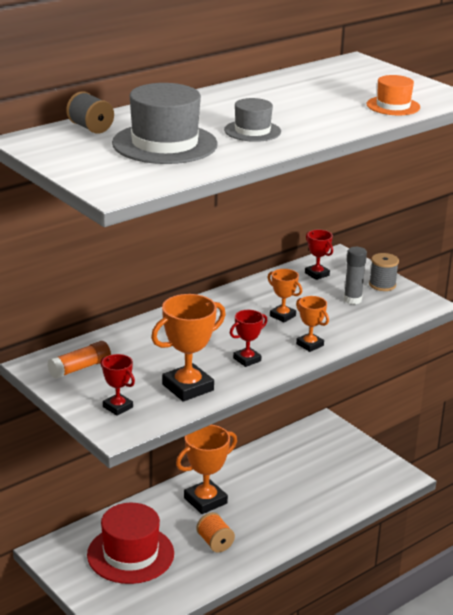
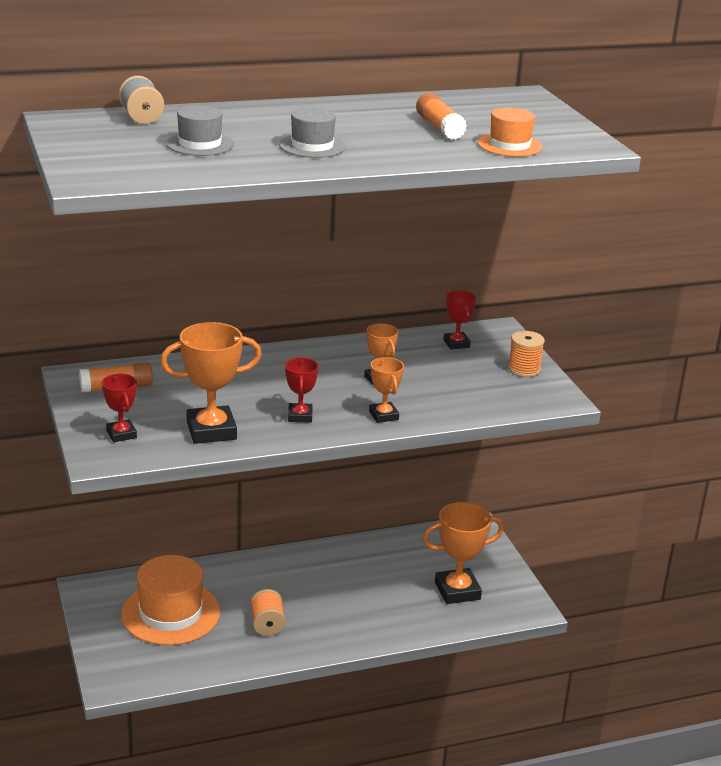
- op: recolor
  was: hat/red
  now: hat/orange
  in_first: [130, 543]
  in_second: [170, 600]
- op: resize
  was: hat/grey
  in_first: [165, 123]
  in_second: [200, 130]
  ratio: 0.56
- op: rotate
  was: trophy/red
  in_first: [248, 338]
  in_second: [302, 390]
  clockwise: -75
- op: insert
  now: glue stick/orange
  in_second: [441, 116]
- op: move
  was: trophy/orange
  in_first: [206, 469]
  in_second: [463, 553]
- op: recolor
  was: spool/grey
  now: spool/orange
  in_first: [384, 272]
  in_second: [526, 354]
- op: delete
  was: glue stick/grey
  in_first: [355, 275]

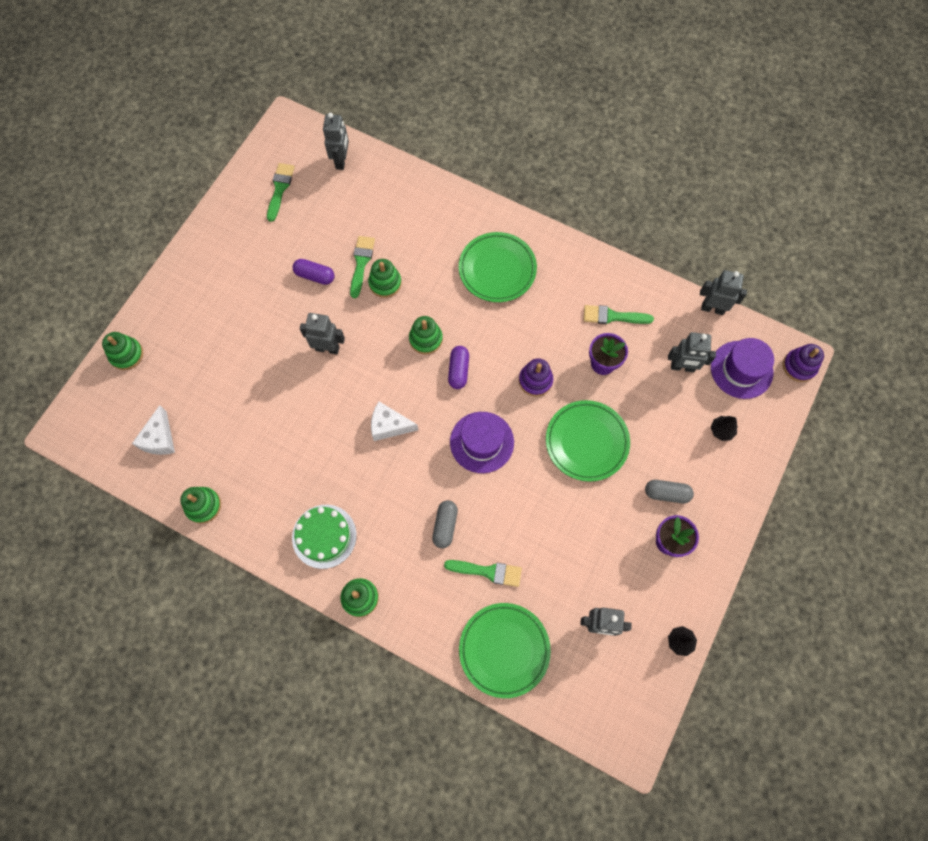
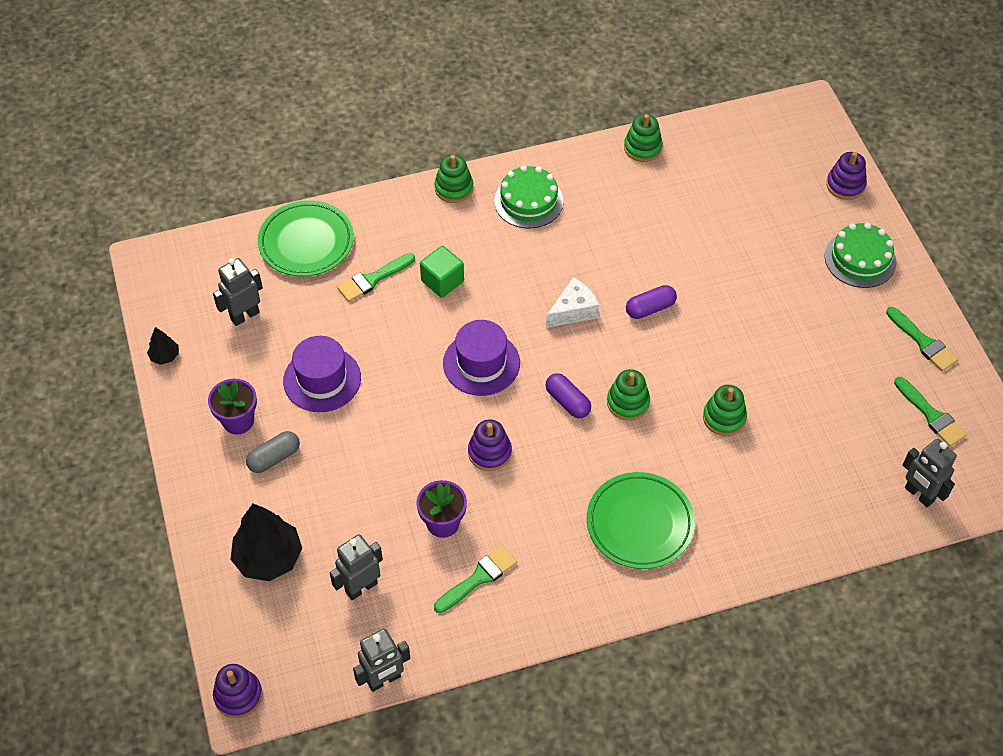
- op: resize
  was: tree/black
  in_first: [724, 428]
  in_second: [266, 542]
  ratio: 2.05
- op: move
  was: hat/purple
  in_first: [742, 368]
  in_second: [322, 374]
- op: replace
  was: capsule/grey
  now: cube/green
  in_first: [445, 524]
  in_second: [442, 272]
- op: move
  was: capsule/purple
  in_first: [314, 272]
  in_second: [651, 302]
- op: insert
  now: cake/green
  in_second: [860, 255]
- op: recolor
  was: stacking toy/green
  now: stacking toy/purple
  in_first: [122, 351]
  in_second: [846, 176]
- op: move
  was: brush/green
  in_first: [362, 267]
  in_second: [922, 339]
- op: delete
  was: cheese/white
  in_first: [153, 430]
- op: delete
  was: robot/grey
  in_first: [322, 333]
- op: delete
  was: plate/green
  in_first: [588, 441]

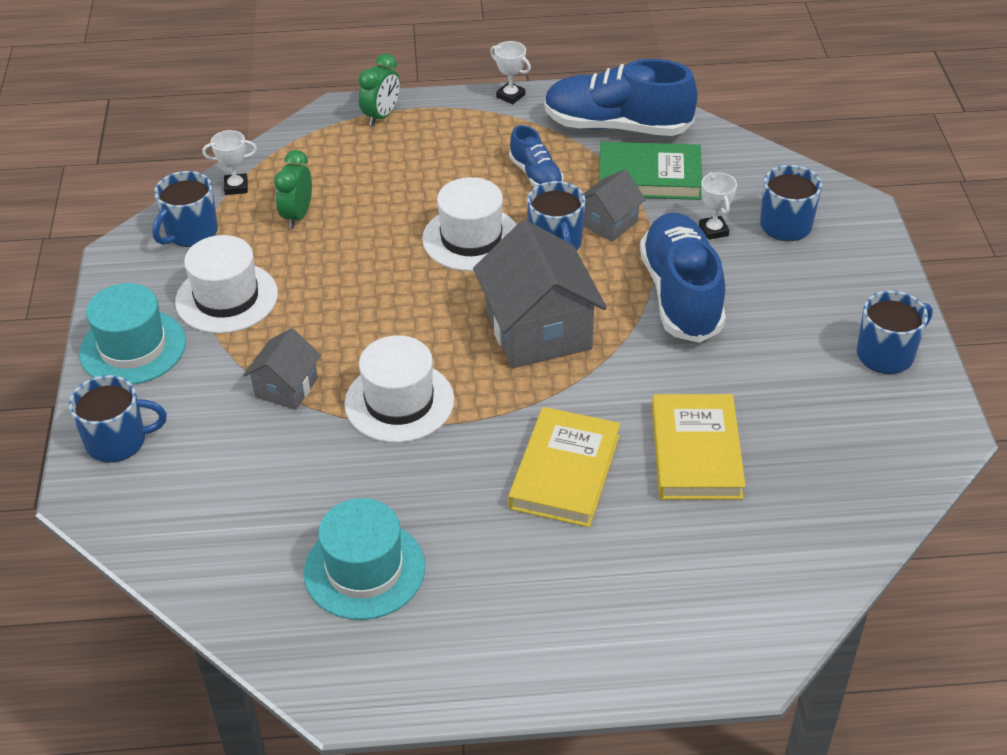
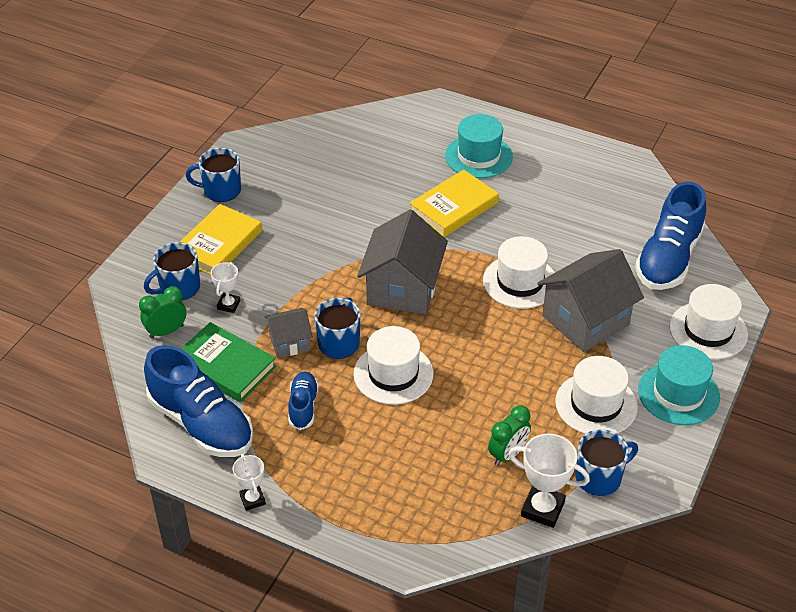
- op: move
  was: clock/green
  in_first: [379, 90]
  in_second: [162, 312]
- op: move
  was: book/yellow
  in_first: [698, 447]
  in_second: [221, 239]
- op: move
  was: hat/turquoise
  in_first: [364, 559]
  in_second: [479, 146]
- op: resize
  was: trophy/white
  in_first: [229, 162]
  in_second: [549, 480]
  ratio: 1.66
- op: resize
  was: house/grey
  in_first: [282, 369]
  in_second: [590, 300]
  ratio: 1.87
- op: move
  was: shoe/blue
  in_first: [683, 277]
  in_second: [670, 235]
- op: replace
  was: mug/blue
  now: hat/white
  in_first: [118, 419]
  in_second: [708, 322]

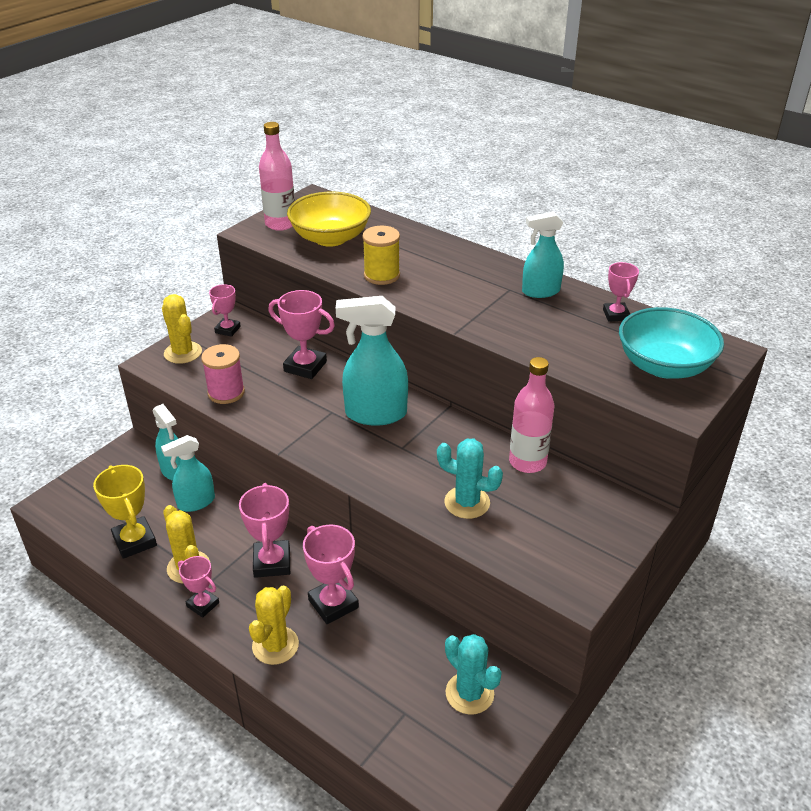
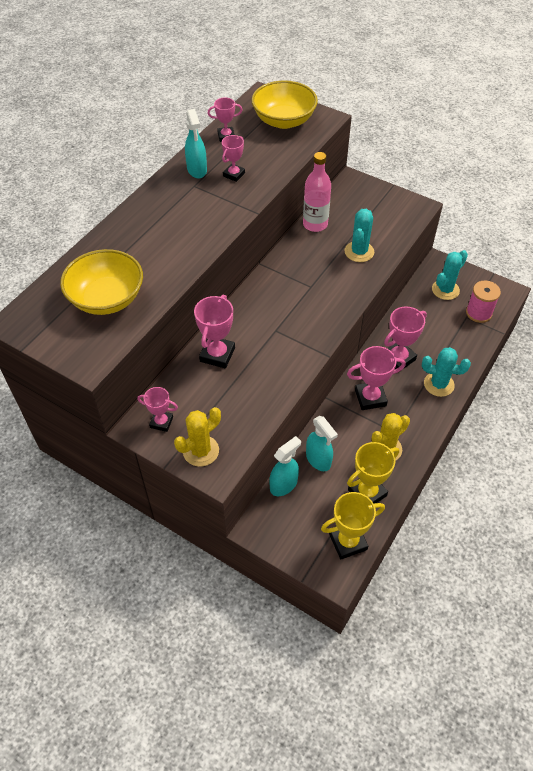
- op: move
  was: trophy/pink
  in_first: [198, 587]
  in_second: [233, 158]
- op: recolor
  was: bowl/turquoise
  now: bowl/yellow
  in_first: [671, 343]
  in_second: [284, 104]
- op: insert
  now: trophy/yellow
  in_second: [353, 525]
- op: recolor
  was: cactus/yellow
  now: cactus/turquoise
  in_first: [274, 625]
  in_second: [446, 372]
- op: move
  was: spool/pink
  in_first: [223, 374]
  in_second: [483, 302]
- op: delete
  was: bottle/pink
  in_first: [277, 176]
- op: delete
  was: spray bottle/turquoise
  in_first: [372, 361]
- op: delete
  was: spool/yellow
  in_first: [381, 255]

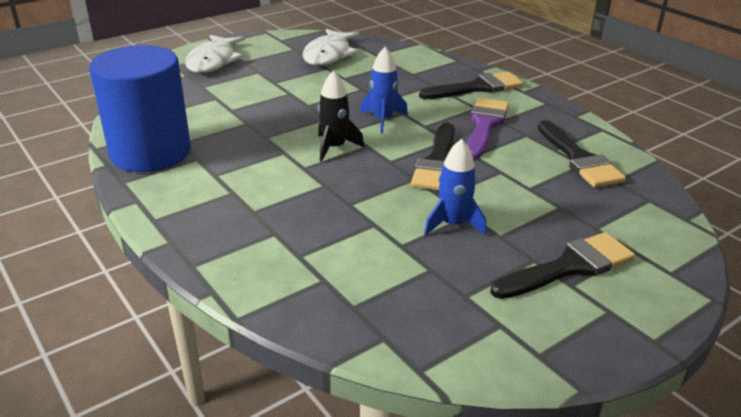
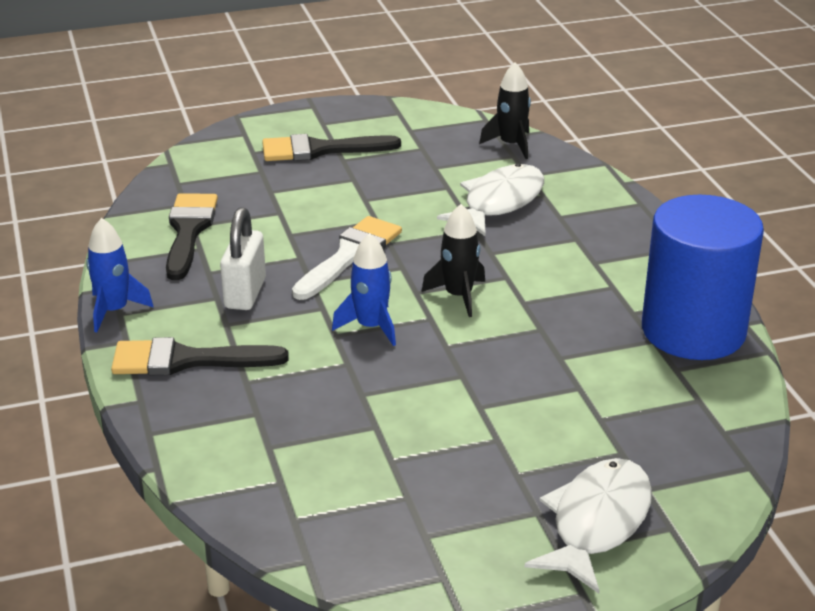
- op: move
  was: rocket/blue
  in_first: [455, 187]
  in_second: [120, 275]
- op: replace
  was: brush/purple
  now: padlock/white
  in_first: [488, 128]
  in_second: [243, 258]
- op: recolor
  was: brush/black
  now: brush/white
  in_first: [433, 156]
  in_second: [347, 258]
- op: move
  was: fish/white
  in_first: [331, 47]
  in_second: [490, 199]
- op: insert
  now: rocket/black
  in_second: [505, 110]

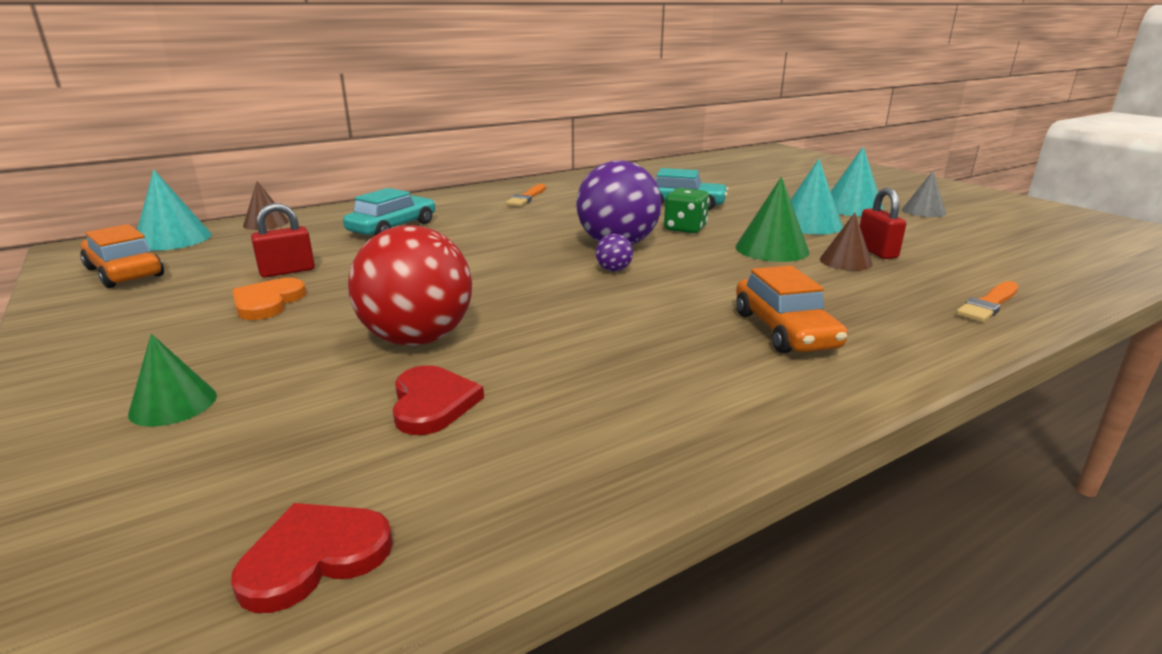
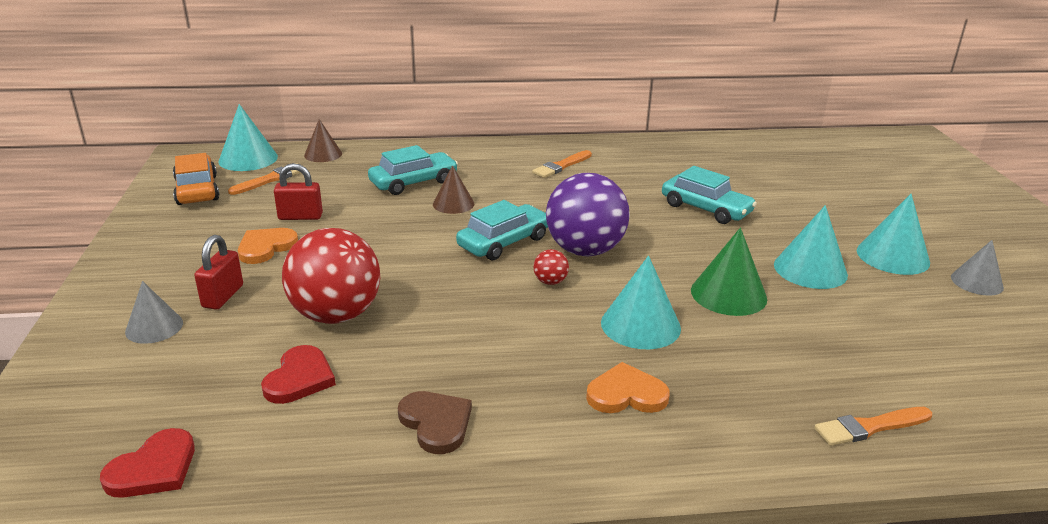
- op: rotate
  was: heart/red
  in_first: [312, 558]
  in_second: [147, 463]
  clockwise: 135
- op: recolor
  was: cone/green
  now: cone/grey
  in_first: [172, 380]
  in_second: [154, 312]
- op: move
  was: padlock/red
  in_first: [883, 223]
  in_second: [218, 272]
- op: insert
  now: brush/orange
  in_second: [264, 179]
- op: insert
  now: heart/brown
  in_second: [435, 422]
- op: move
  was: cone/brown
  in_first: [846, 242]
  in_second: [453, 189]
- op: insert
  now: car/turquoise
  in_second: [502, 230]
- op: recolor
  was: ball/purple
  now: ball/red
  in_first: [614, 253]
  in_second: [551, 267]
- op: replace
  was: car/orange
  now: heart/orange
  in_first: [792, 309]
  in_second: [628, 387]
- op: insert
  now: cone/turquoise
  in_second: [641, 302]
- op: delete
  was: dice/green
  in_first: [686, 210]

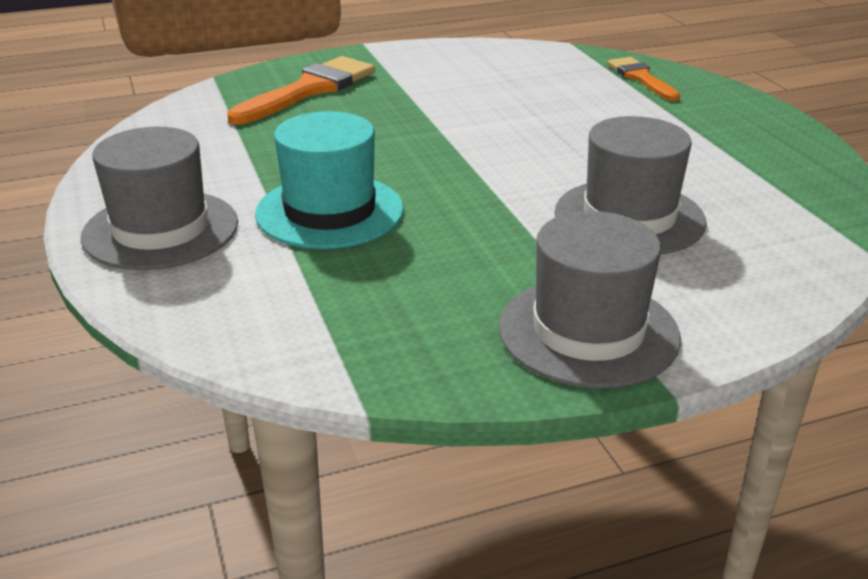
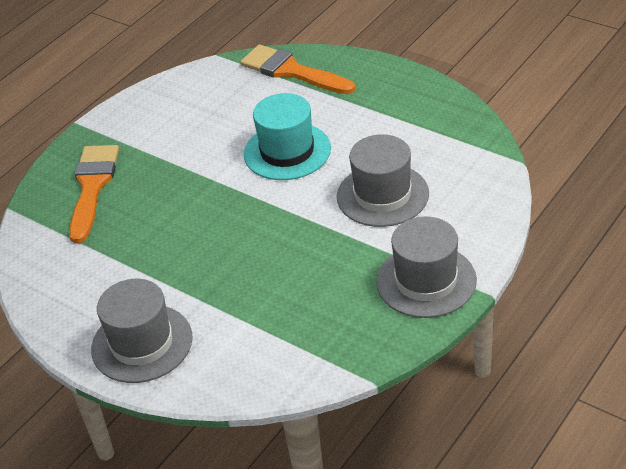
- op: resize
  was: brush/orange
  in_first: [643, 79]
  in_second: [297, 69]
  ratio: 1.62
- op: move
  was: hat/turquoise
  in_first: [329, 180]
  in_second: [287, 136]

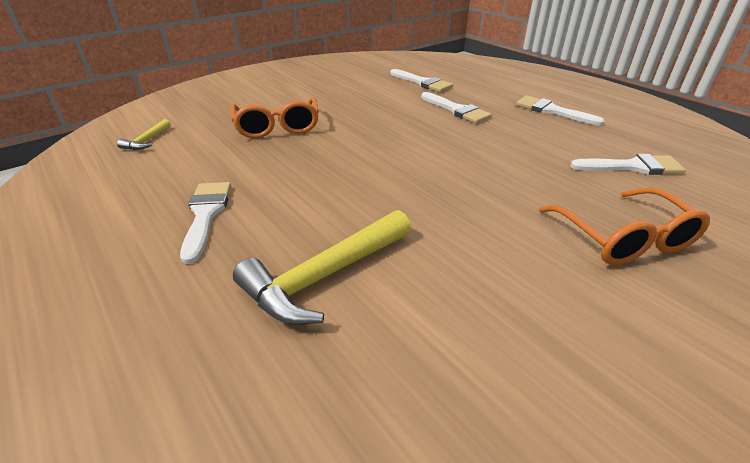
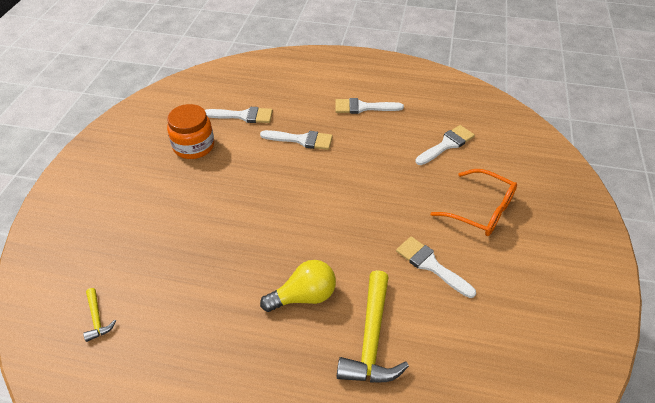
- op: insert
  now: jar/orange
  in_second: [190, 131]
- op: insert
  now: light bulb/yellow
  in_second: [298, 286]
- op: move
  was: brush/white
  in_first: [205, 223]
  in_second: [436, 267]
- op: delete
  was: glasses/orange
  in_first: [274, 117]

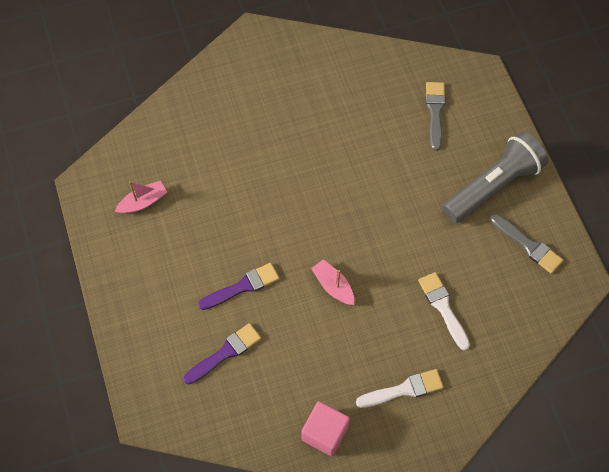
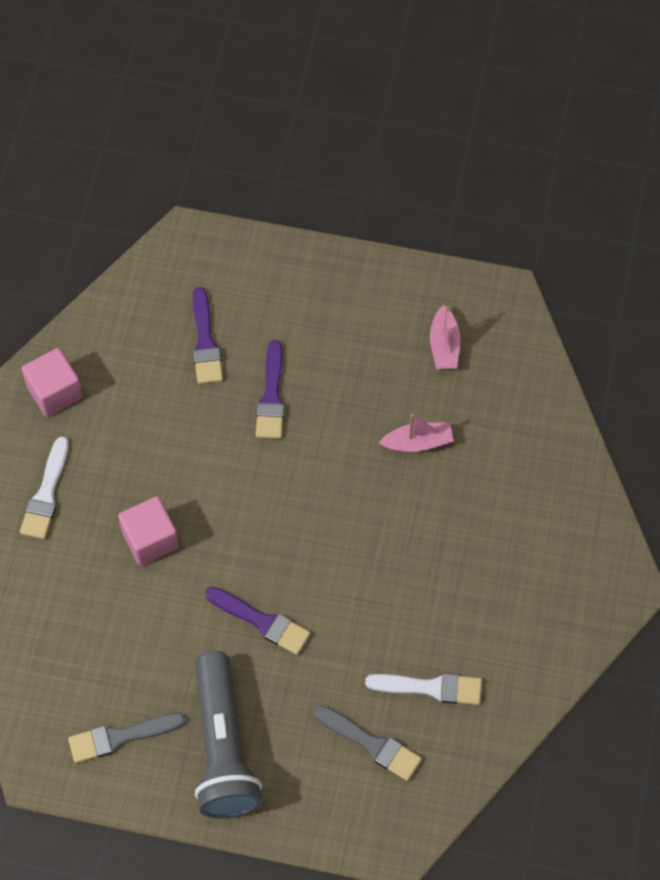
- op: insert
  now: cube/pink
  in_second: [148, 531]
- op: insert
  now: brush/purple
  in_second: [258, 621]
- op: move
  was: brush/white
  in_first: [444, 311]
  in_second: [423, 689]
- op: move
  was: boat/pink
  in_first: [332, 282]
  in_second: [416, 433]

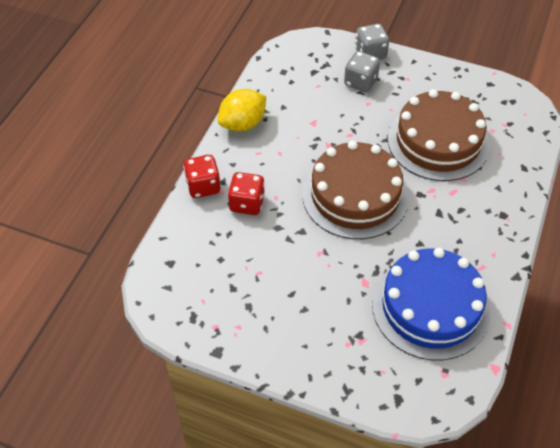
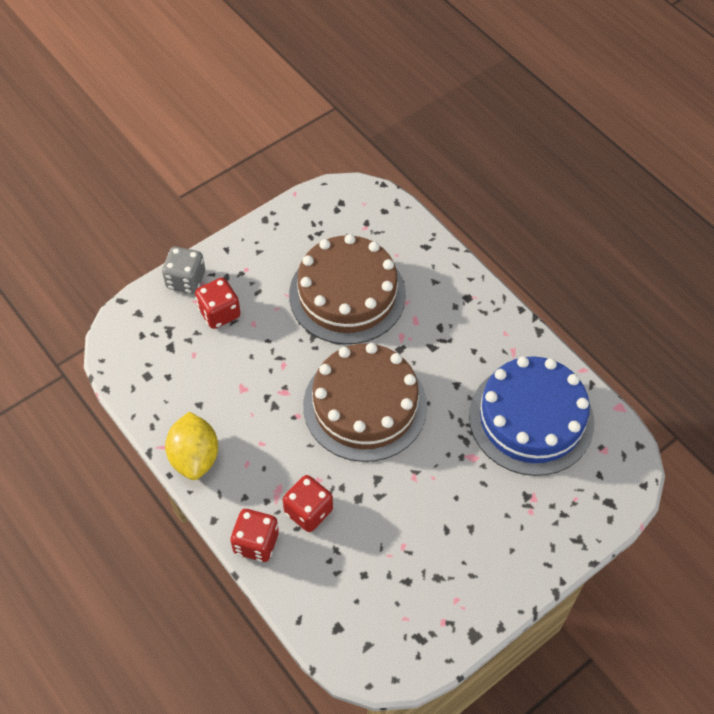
- op: recolor
  was: dice/grey
  now: dice/red
  in_first: [362, 71]
  in_second: [217, 303]

